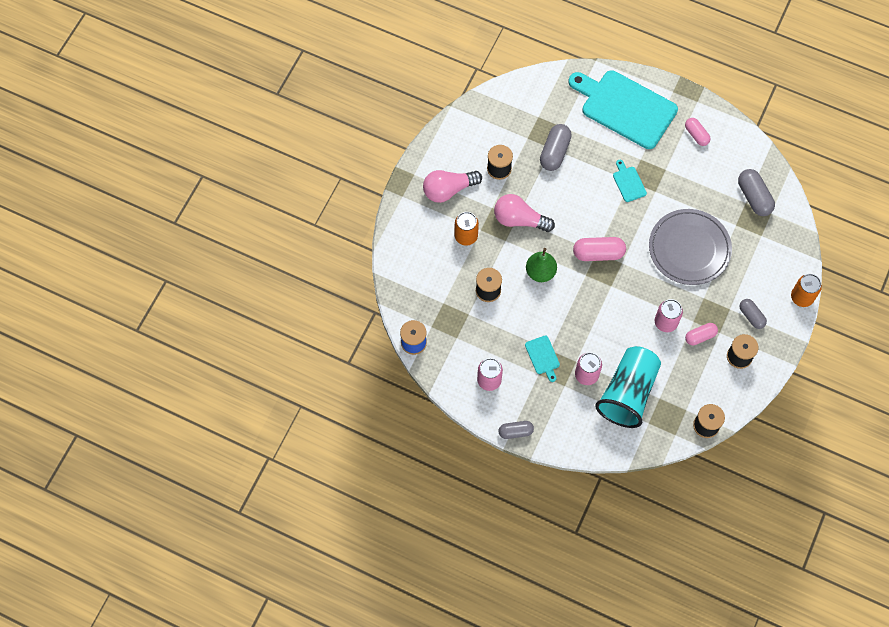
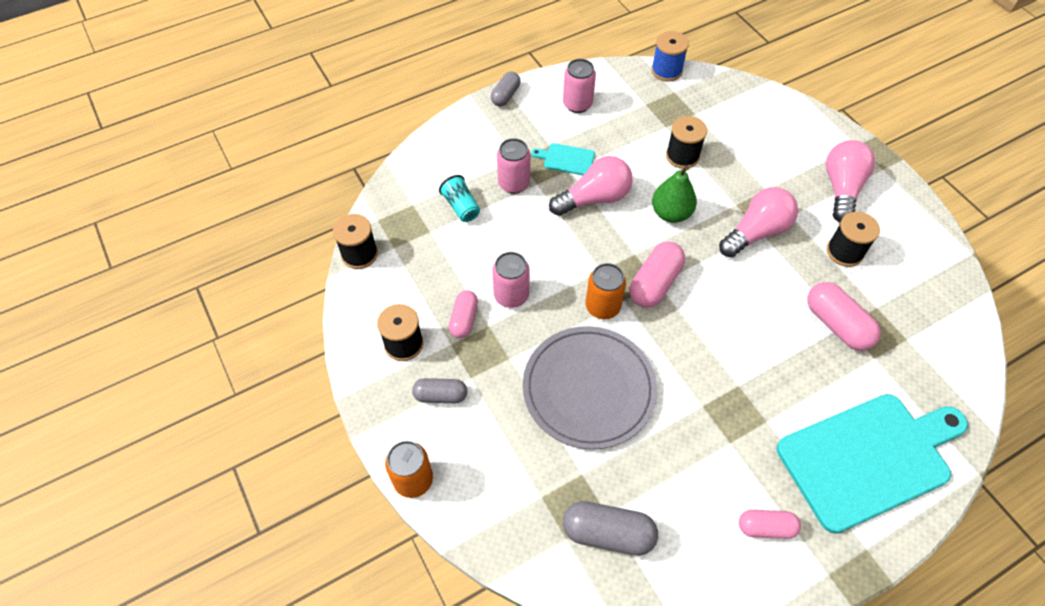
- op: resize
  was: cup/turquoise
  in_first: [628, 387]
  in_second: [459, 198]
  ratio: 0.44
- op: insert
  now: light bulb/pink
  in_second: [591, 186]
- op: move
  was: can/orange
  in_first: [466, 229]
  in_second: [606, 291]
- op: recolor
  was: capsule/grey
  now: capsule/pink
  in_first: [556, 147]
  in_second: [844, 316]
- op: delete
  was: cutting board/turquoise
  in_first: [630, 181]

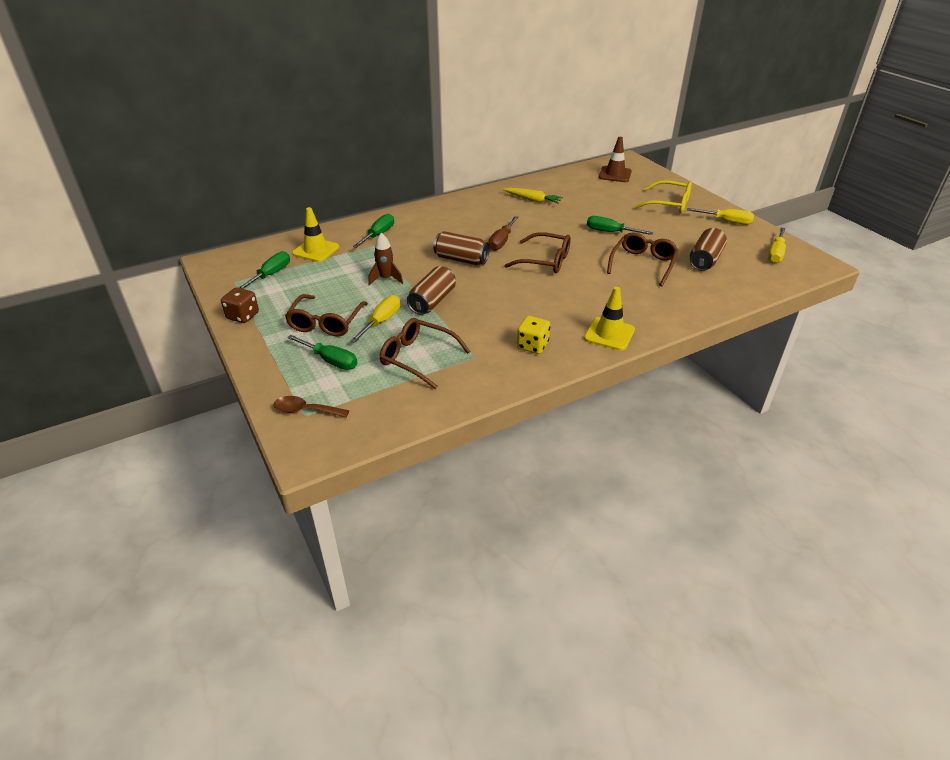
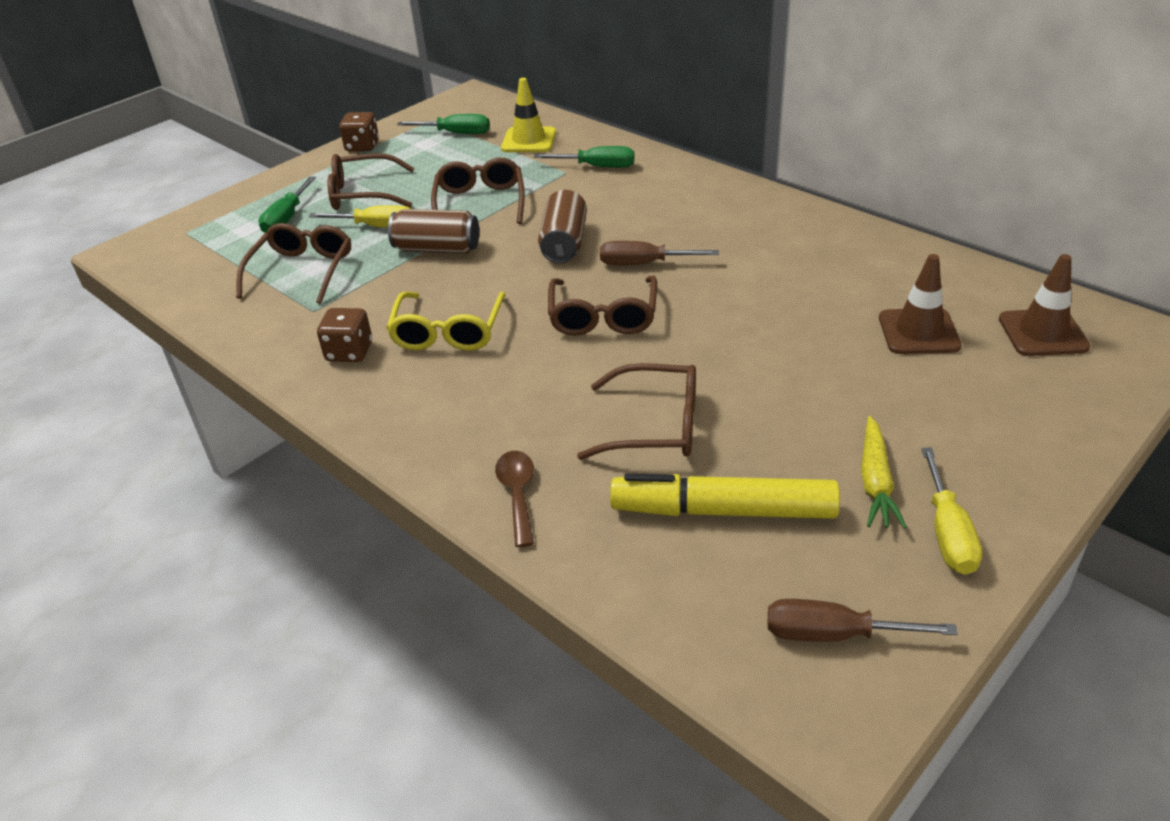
- op: recolor
  was: dice/yellow
  now: dice/brown
  in_first: [533, 335]
  in_second: [344, 335]
- op: move
  was: glasses/yellow
  in_first: [663, 197]
  in_second: [445, 321]
- op: replace
  was: rocket/brown
  now: glasses/brown
  in_first: [385, 259]
  in_second: [478, 191]
- op: move
  was: spoon/brown
  in_first: [311, 407]
  in_second: [514, 499]
- op: replace
  was: can/brown
  now: marker/yellow
  in_first: [708, 249]
  in_second: [725, 496]
- op: recolor
  was: screwdriver/yellow
  now: screwdriver/brown
  in_first: [777, 245]
  in_second: [863, 620]
- op: move
  was: carrot/yellow
  in_first: [533, 196]
  in_second: [884, 472]
- op: insert
  now: traffic cone/brown
  in_second: [920, 304]
- op: delete
  was: traffic cone/yellow
  in_first: [609, 319]
- op: delete
  was: screwdriver/green
  in_first: [620, 225]

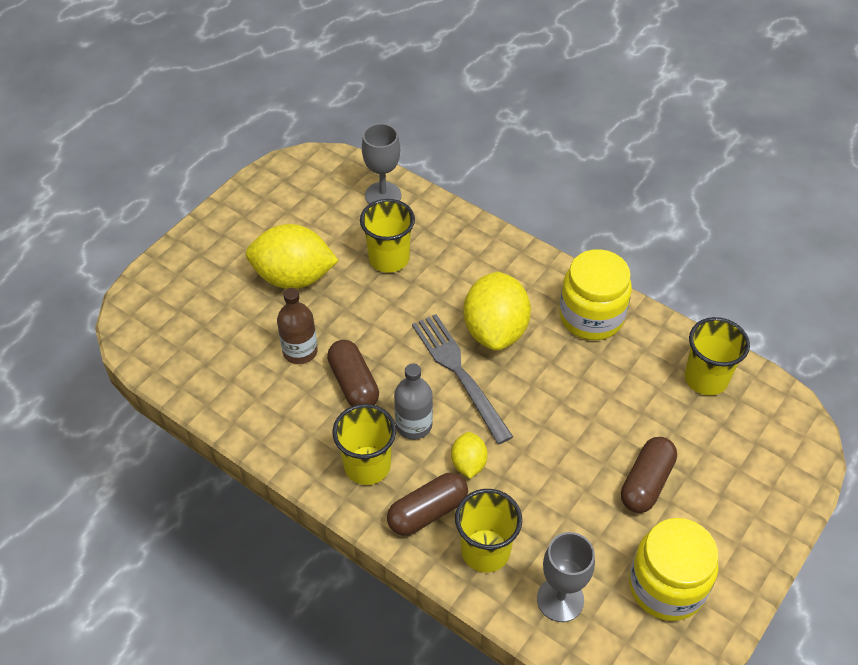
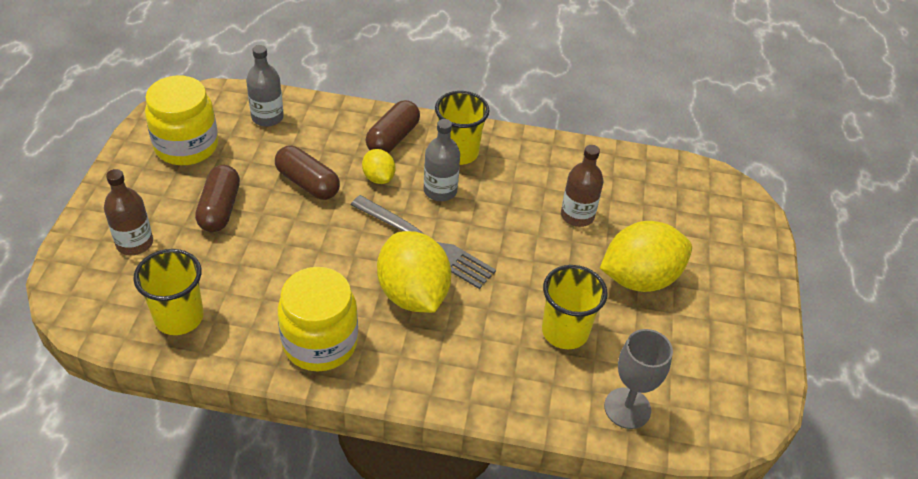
- op: insert
  now: bottle/brown
  in_second: [128, 212]
- op: replace
  was: goblet/grey
  now: bottle/grey
  in_first: [566, 577]
  in_second: [265, 86]
- op: move
  was: capsule/brown
  in_first: [353, 373]
  in_second: [307, 173]
- op: delete
  was: cup/yellow
  in_first: [488, 530]

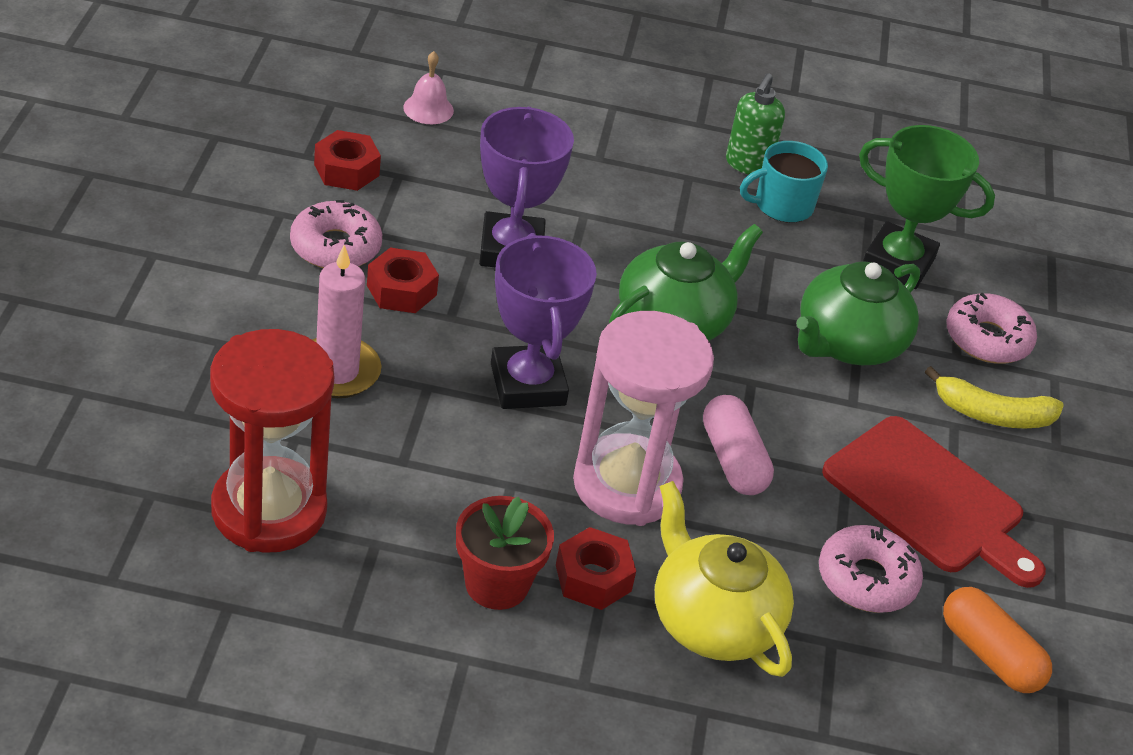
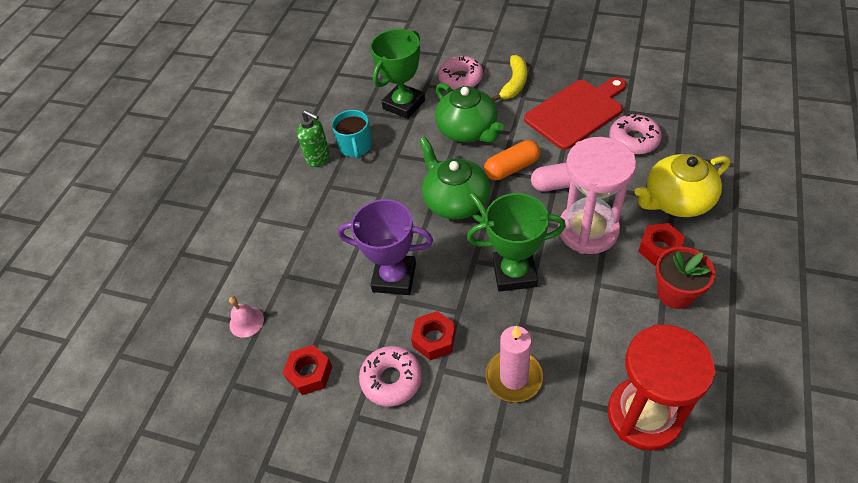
- op: recolor
  was: trophy/purple
  now: trophy/green
  in_first: [544, 321]
  in_second: [516, 242]
- op: move
  was: capsule/orange
  in_first: [997, 640]
  in_second: [512, 160]

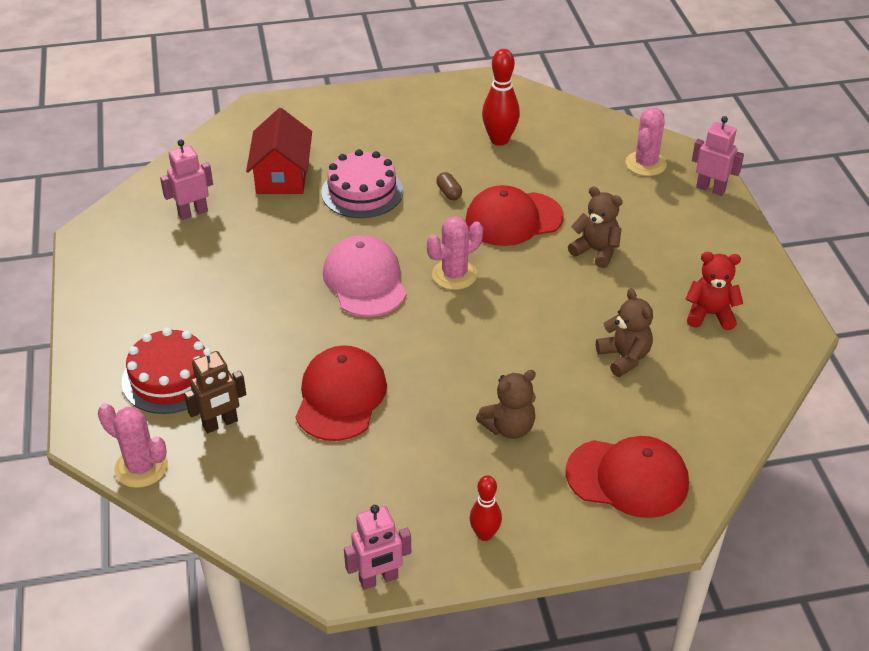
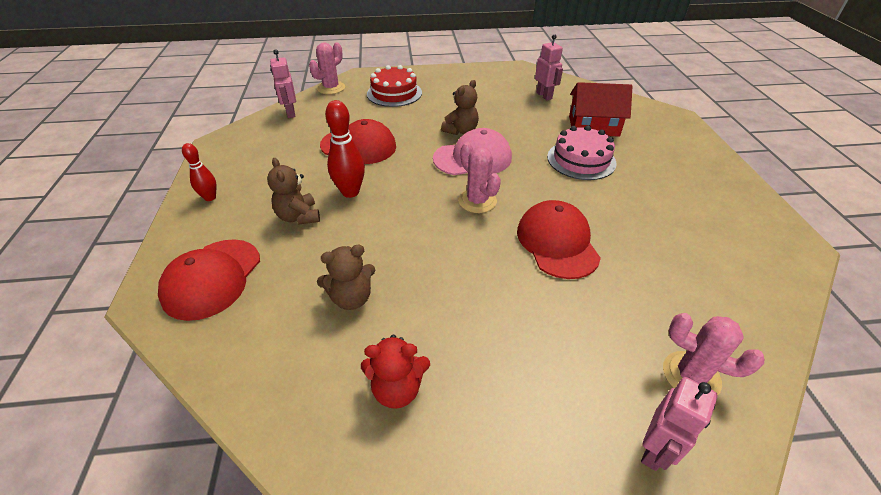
- op: move
  was: robot/pink
  in_first: [377, 547]
  in_second: [283, 83]
- op: move
  was: bowling pin/red
  in_first: [501, 97]
  in_second: [345, 149]
- op: rotate
  was: teddy bear/red
  in_first: [714, 291]
  in_second: [395, 372]
  clockwise: 75
- op: move
  was: teddy bear/brown
  in_first: [595, 227]
  in_second: [460, 107]
- op: delete
  was: robot/brown
  in_first: [215, 390]
- op: delete
  was: capsule/brown
  in_first: [449, 186]

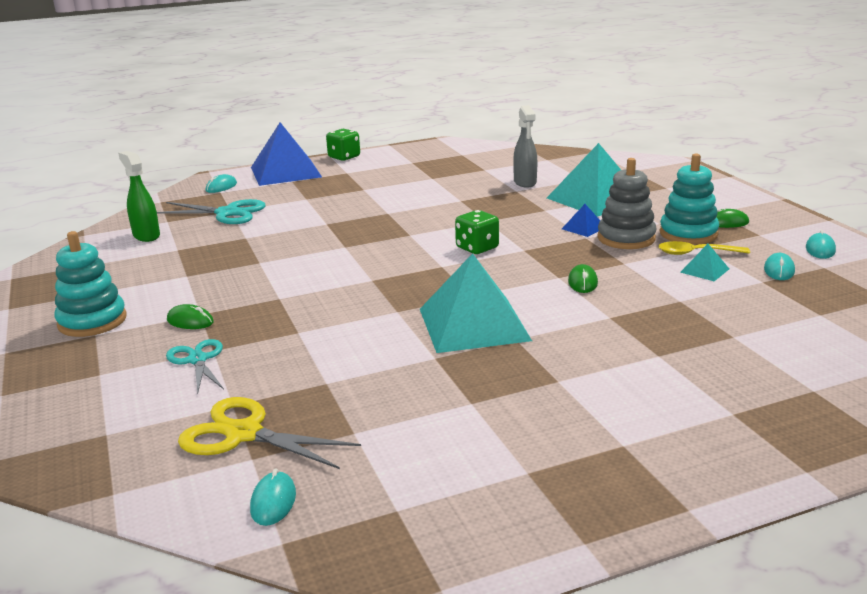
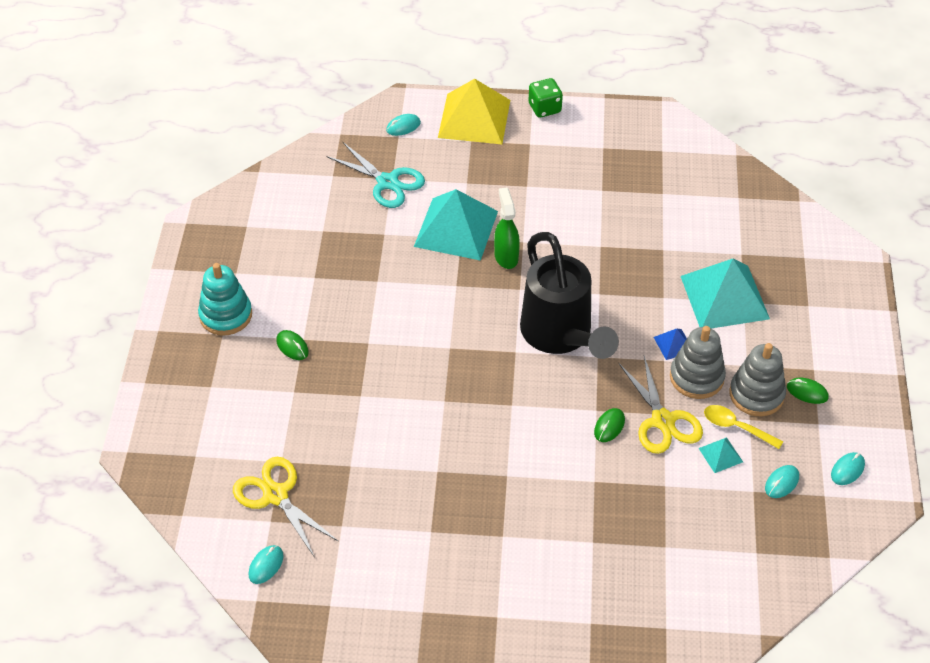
- op: move
  was: pyramid/turquoise
  in_first: [476, 303]
  in_second: [456, 225]
- op: recolor
  was: pyramid/blue
  now: pyramid/yellow
  in_first: [286, 154]
  in_second: [474, 111]
- op: move
  was: spray bottle/green
  in_first: [139, 196]
  in_second: [507, 228]
- op: replace
  was: dice/green
  now: watering can/black
  in_first: [477, 232]
  in_second: [569, 295]
- op: insert
  now: scissors/yellow
  in_second: [660, 405]
- op: recolor
  was: stacking toy/turquoise
  now: stacking toy/grey
  in_first: [689, 199]
  in_second: [757, 379]
- op: delete
  was: scissors/turquoise
  in_first: [195, 366]
- op: delete
  was: spray bottle/grey
  in_first: [525, 146]

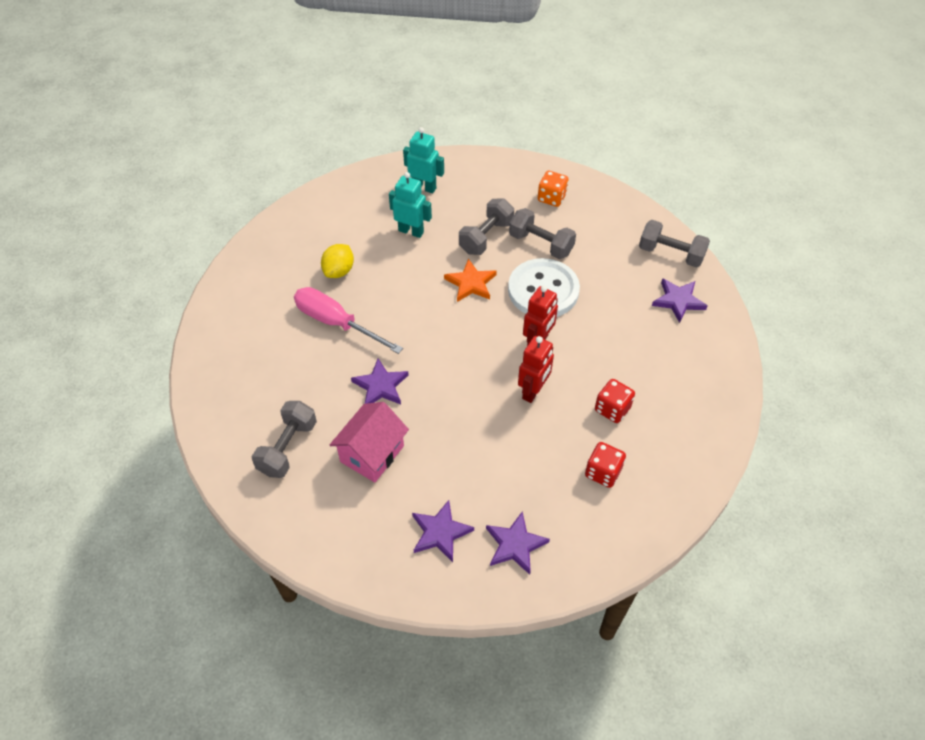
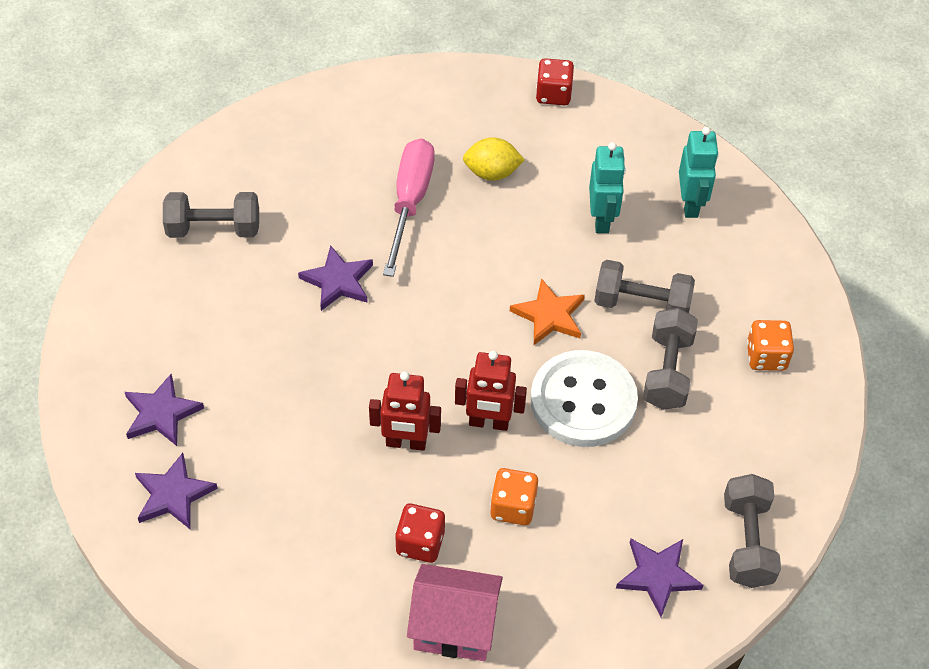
- op: move
  was: house/pink
  in_first: [369, 442]
  in_second: [455, 612]
- op: insert
  now: dice/orange
  in_second: [514, 496]
- op: move
  was: dice/red
  in_first: [605, 465]
  in_second: [555, 81]

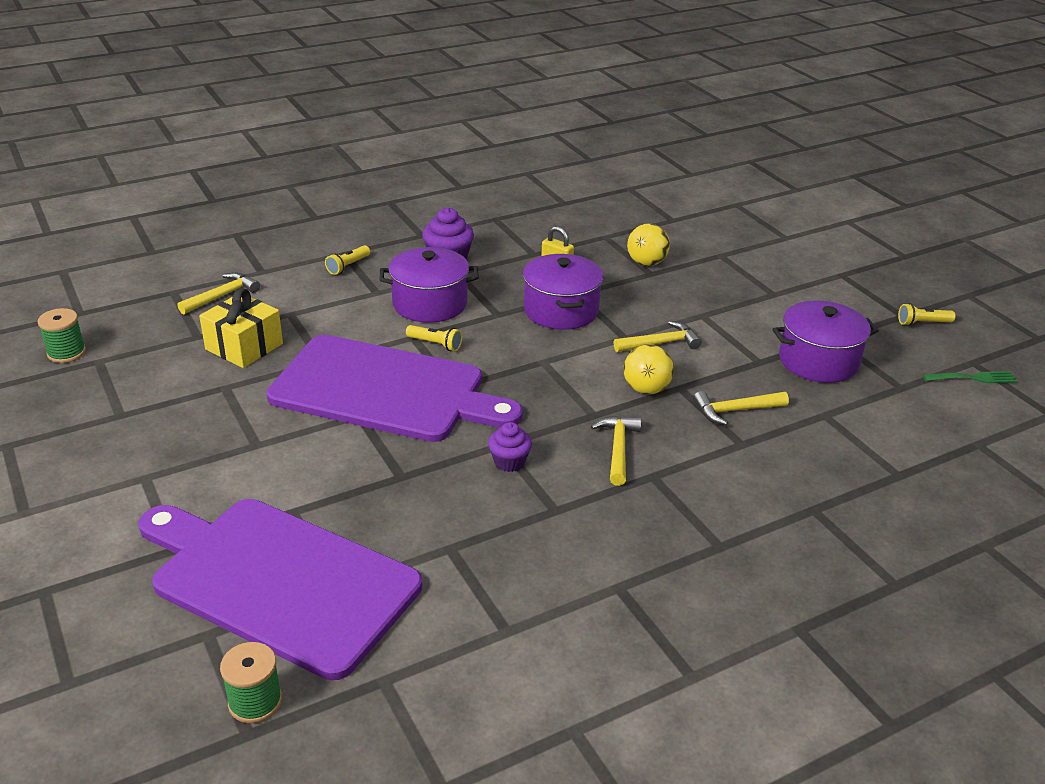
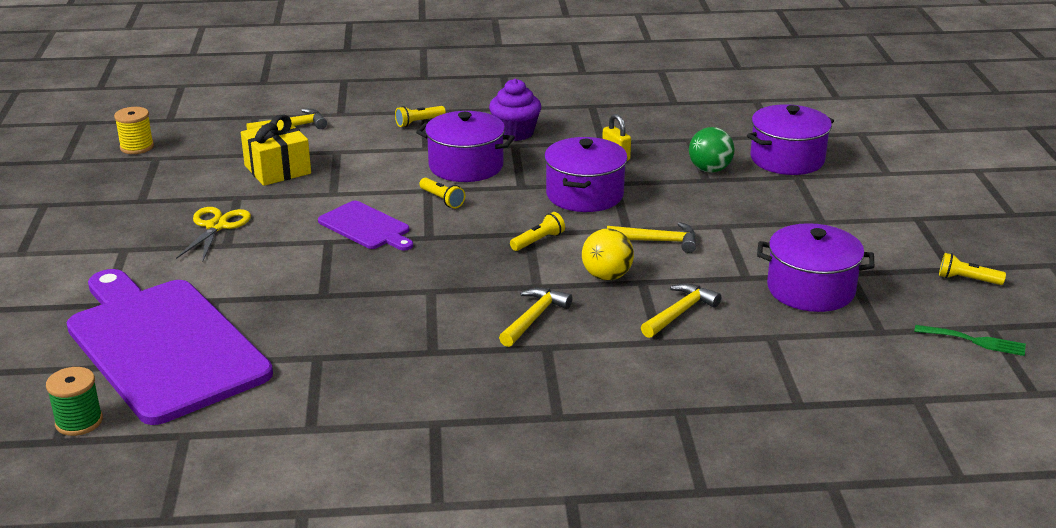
- op: recolor
  was: spool/green
  now: spool/yellow
  in_first: [62, 335]
  in_second: [134, 130]
- op: insert
  now: scissors/yellow
  in_second: [213, 234]
- op: resize
  was: cutting board/purple
  in_first: [394, 388]
  in_second: [365, 226]
  ratio: 0.46
- op: insert
  now: flashlight/yellow
  in_second: [537, 231]
- op: rotate
  was: hammer/yellow
  in_first: [741, 408]
  in_second: [681, 310]
  clockwise: 120
- op: recolor
  was: ball/yellow
  now: ball/green
  in_first: [648, 245]
  in_second: [712, 150]
- op: insert
  now: pot/purple
  in_second: [790, 139]
- op: delete
  was: cupcake/purple
  in_first: [510, 447]

